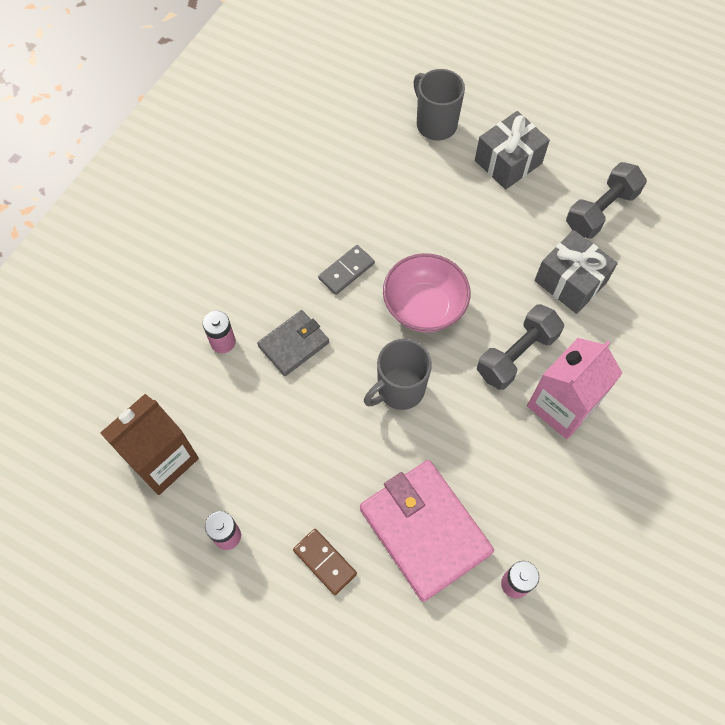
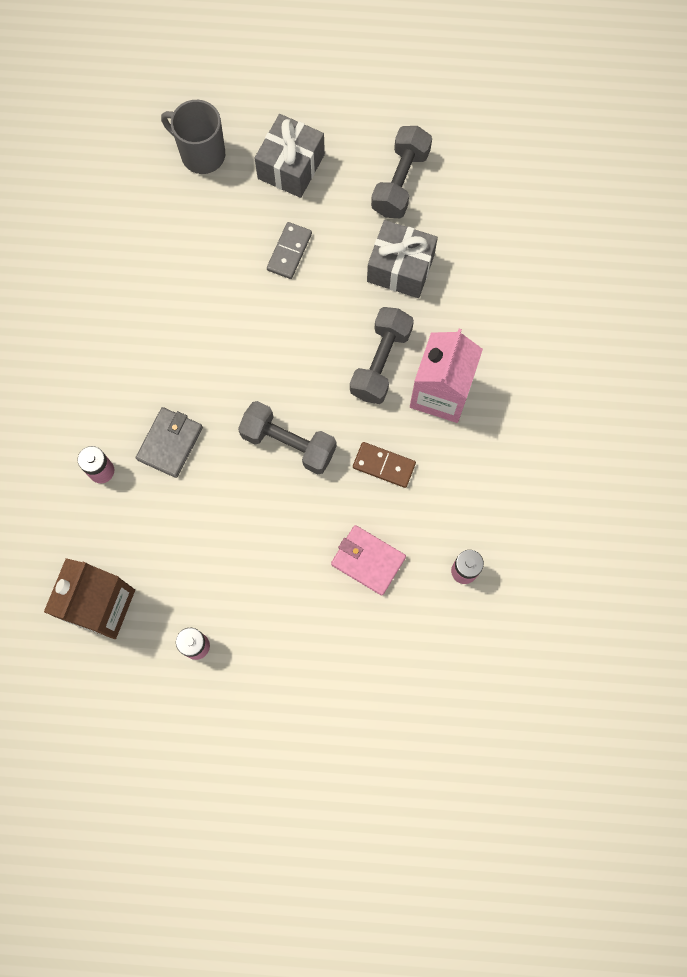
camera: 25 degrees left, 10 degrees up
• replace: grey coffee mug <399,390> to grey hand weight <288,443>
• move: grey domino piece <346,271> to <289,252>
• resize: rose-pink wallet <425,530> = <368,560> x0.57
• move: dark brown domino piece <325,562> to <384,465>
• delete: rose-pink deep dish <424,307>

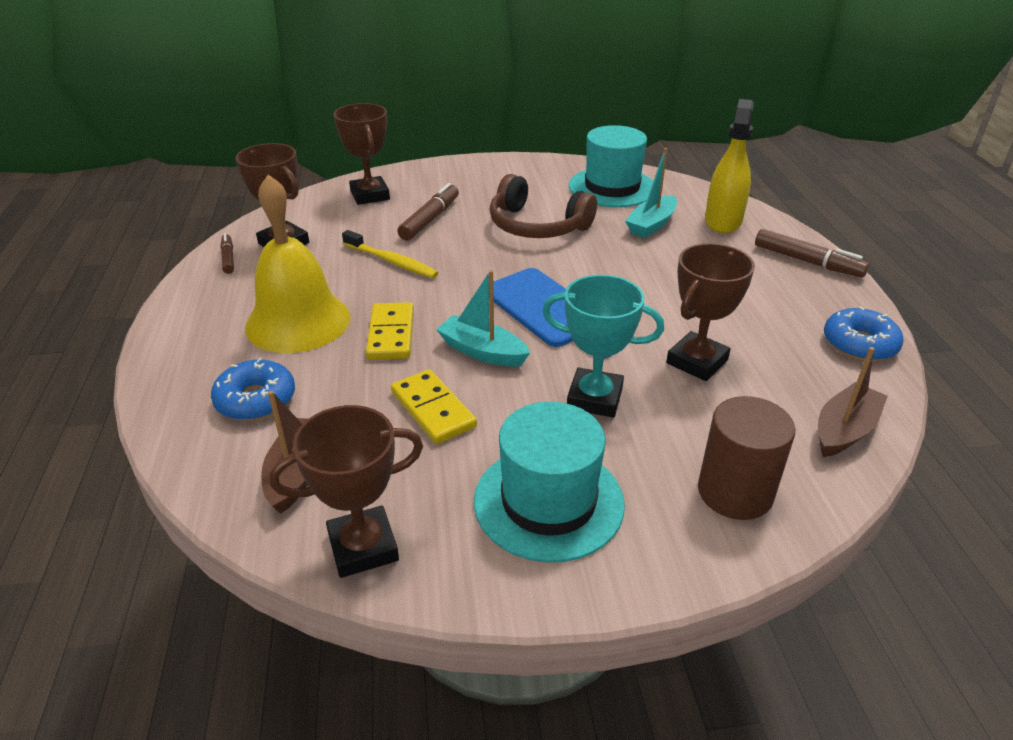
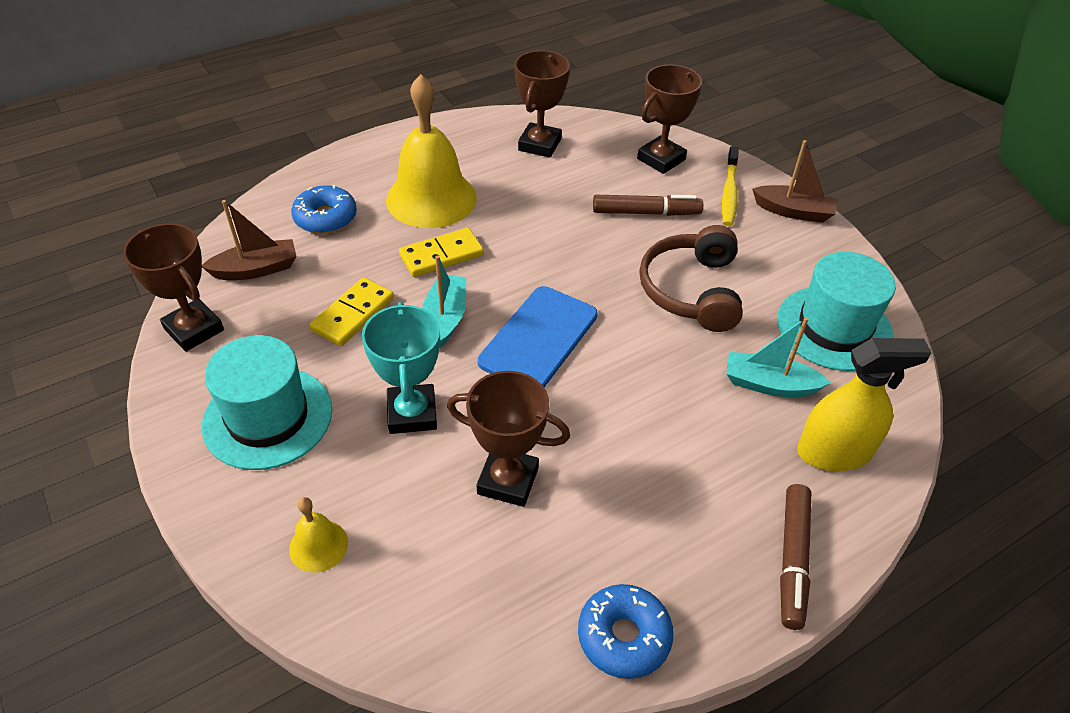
camera: 65 degrees right, 10 degrees up
• replace: dark brown cylinder <735,492> to golden bell <318,545>
• move: golden dental brush <392,261> to <729,193>
• move: dark brown toy boat <844,430> to <793,211>
• delete: dark brown felt pen <228,258>

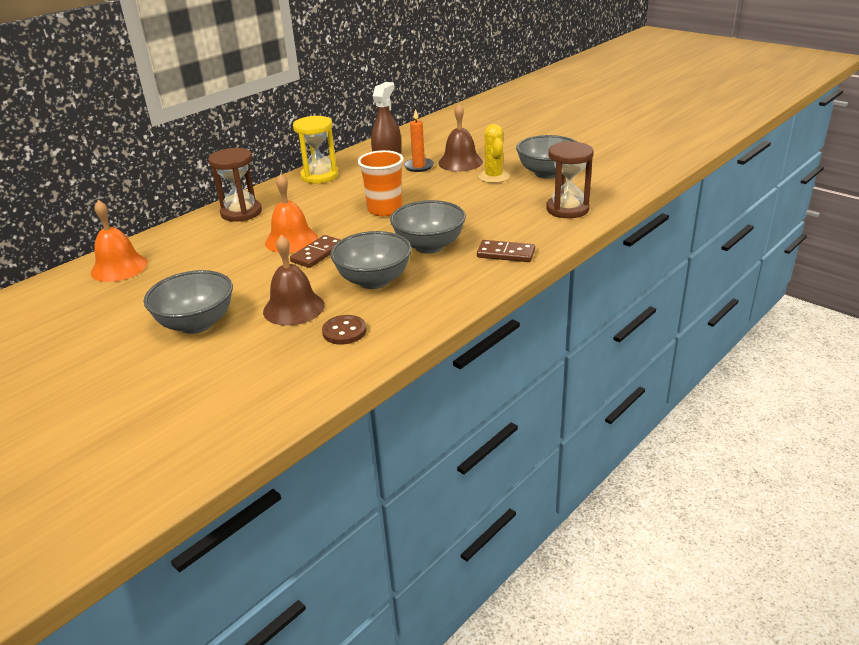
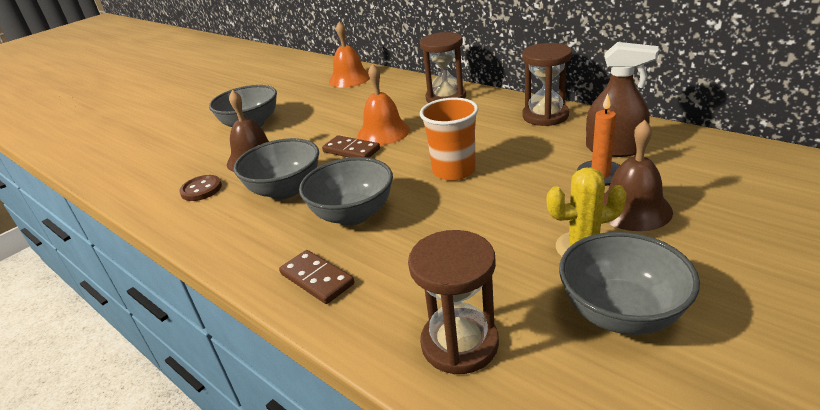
camera: 90 degrees right, 0 degrees up
• rotate: dark brown domino piece <506,254> = <317,279> 60 degrees counterclockwise
• recolor: golden sandglass <319,176> to dark brown sandglass <545,116>

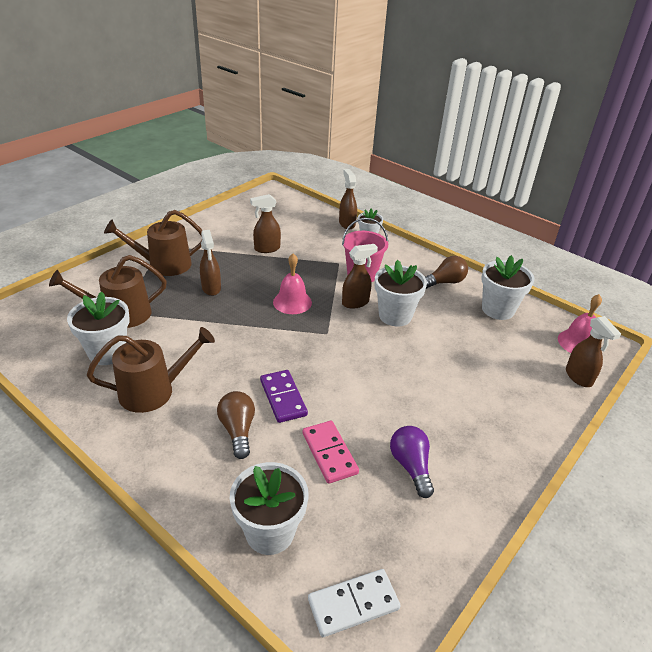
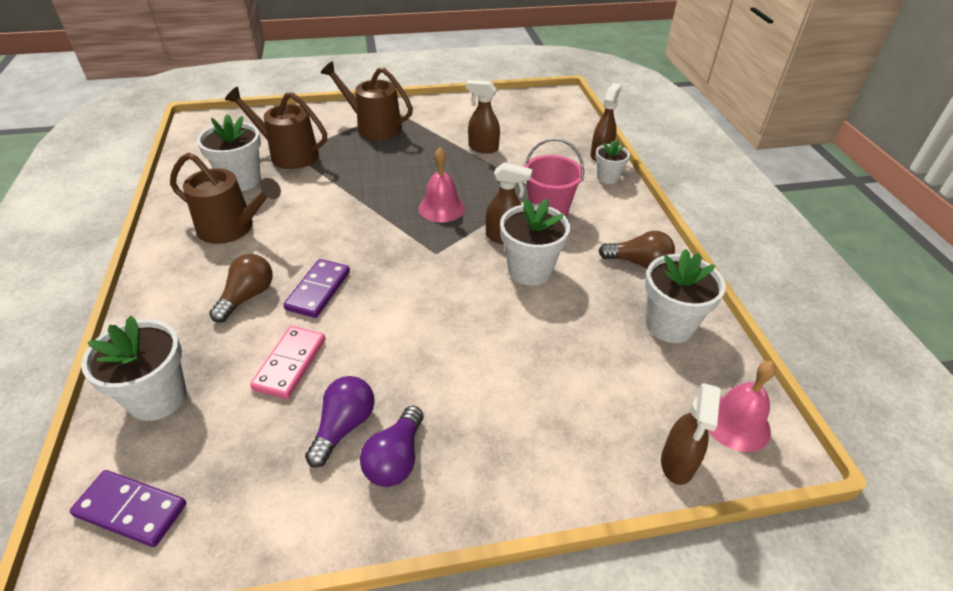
camera: 40 degrees right, 5 degrees up
• recolor: pure white domino piece <353,604> to violet domino piece <131,510>
• insert: violet light bulb <395,459>
• delete: dark brown spray cleaner <211,288>

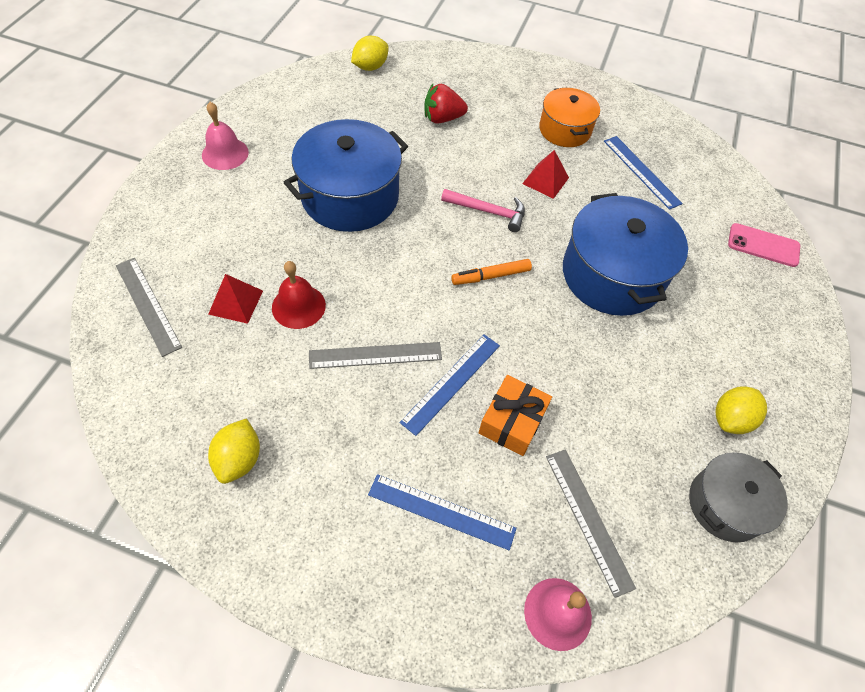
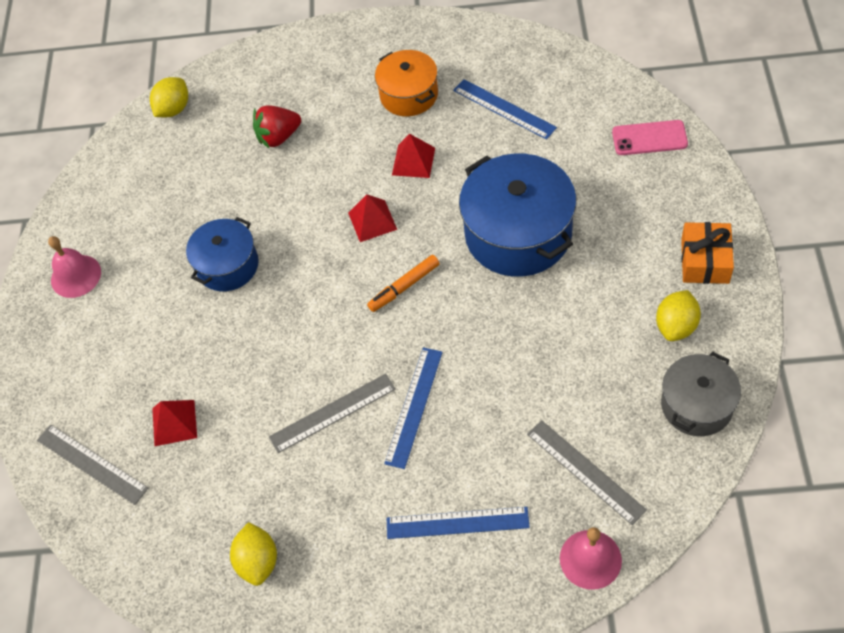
camera: 10 degrees left, 0 degrees up
• resize: blue pot <350,196> = <227,265> x0.60
• replace: rose-pink carpenter's hammer <488,212> to scarlet pyramid <372,221>
• move: orange present <512,421> to <705,261>
• delete: scarlet bell <298,306>

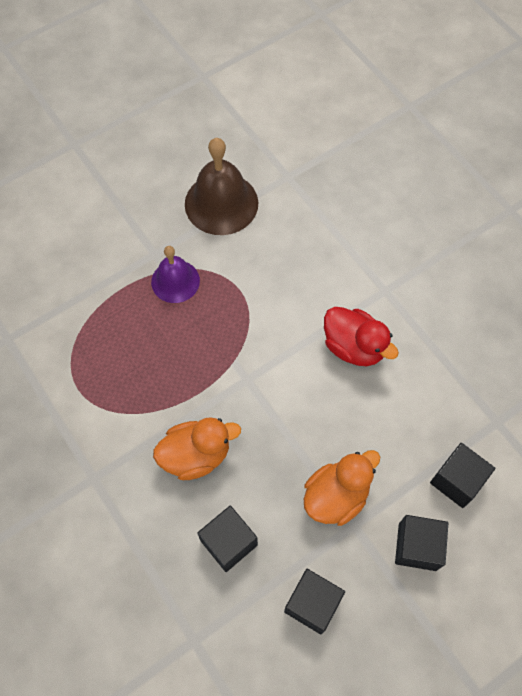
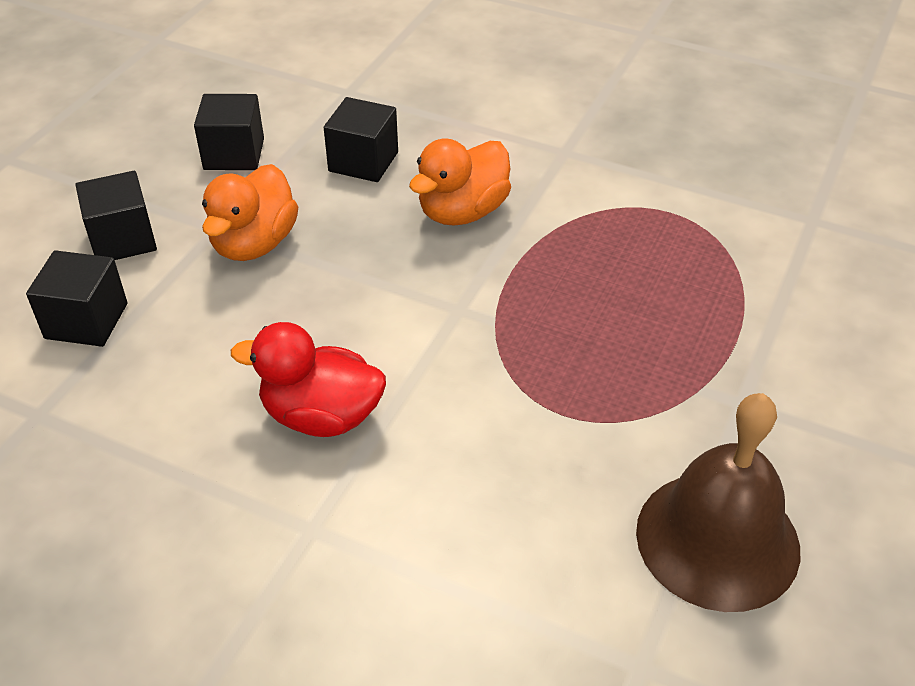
camera: 150 degrees right, 20 degrees down
• delete: violet bell <175,281>

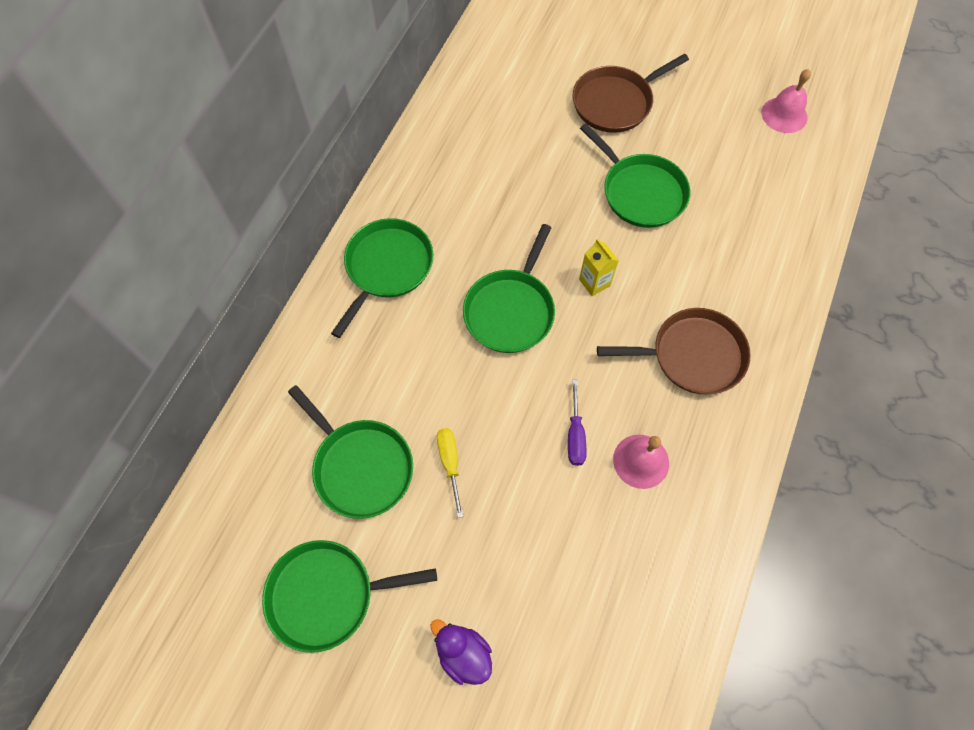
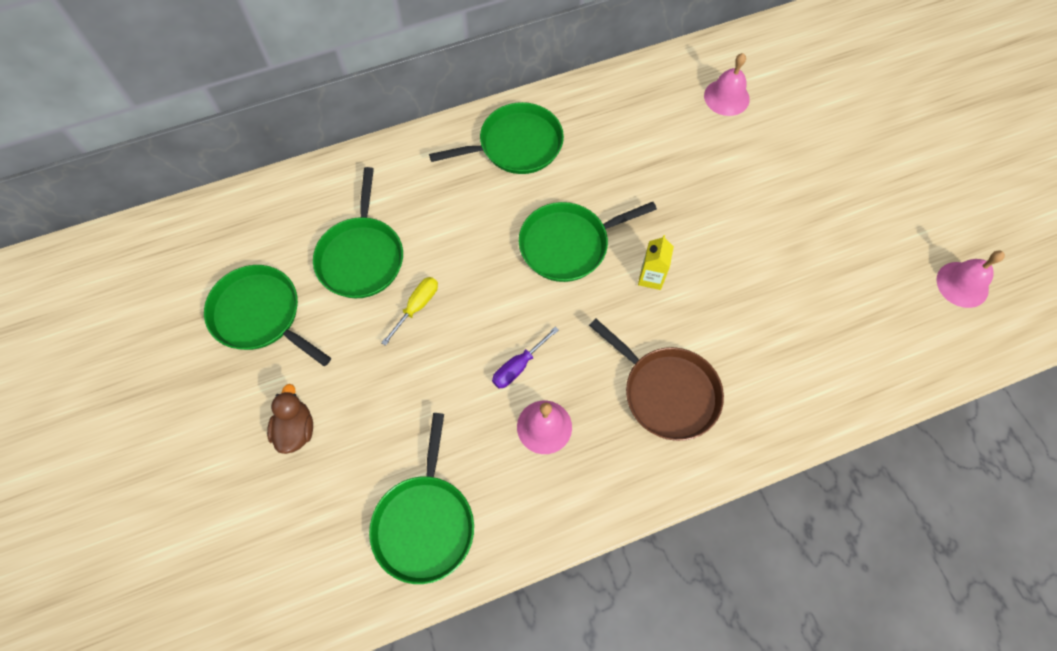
camera: 45 degrees right, 0 degrees up
• recolor: violet toy duck <463,654> to dark brown toy duck <296,429>
• move: emerald pan <640,192> to <424,523>
• insert: rose-pink bell <726,97>
• delete: dark brown pan <615,102>

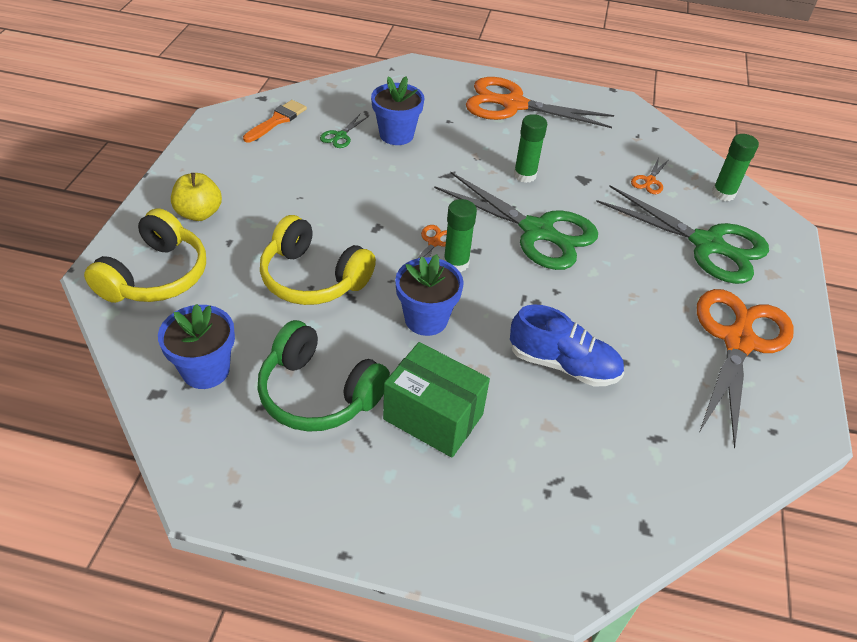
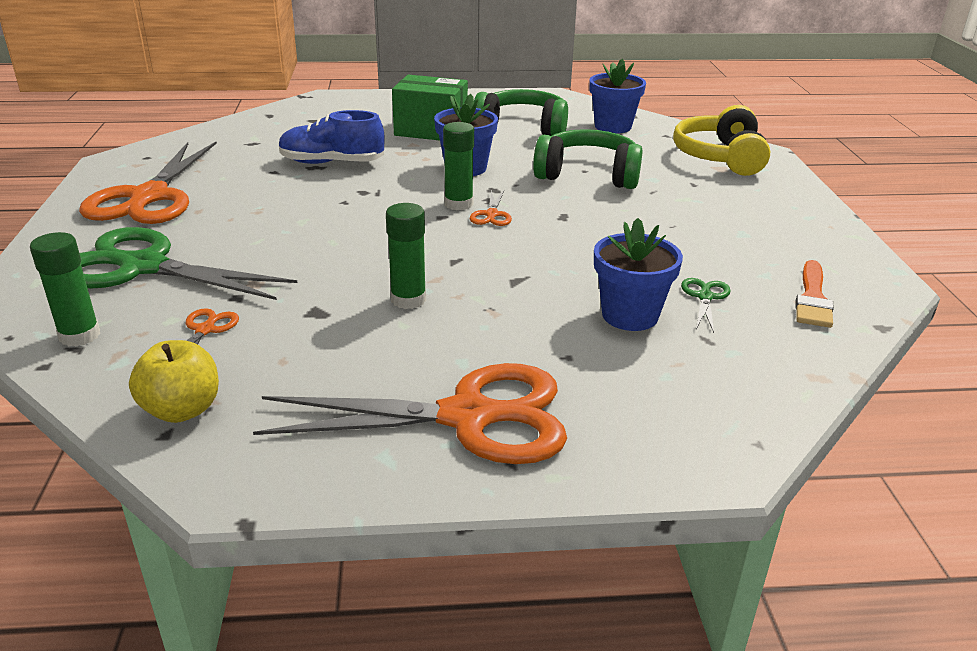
camera: 165 degrees right, 15 degrees down
• move: golden apple fruit <199,213> to <182,410>
• recolor: golden headphones <313,278> to emerald headphones <588,175>
• delete: emerald pair of scissors <538,232>

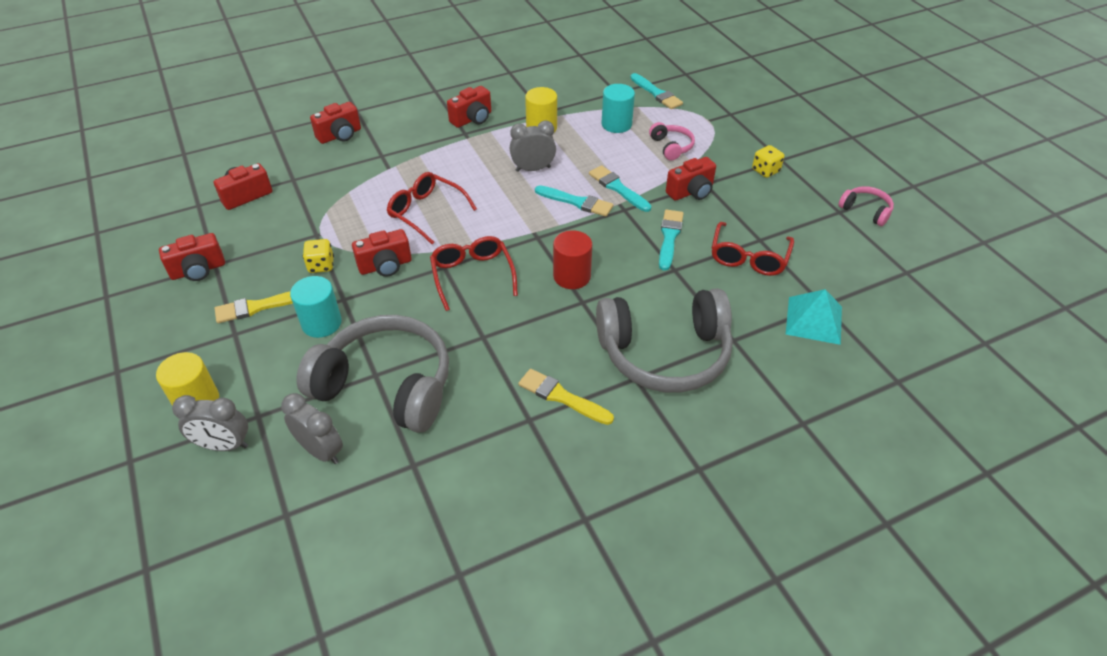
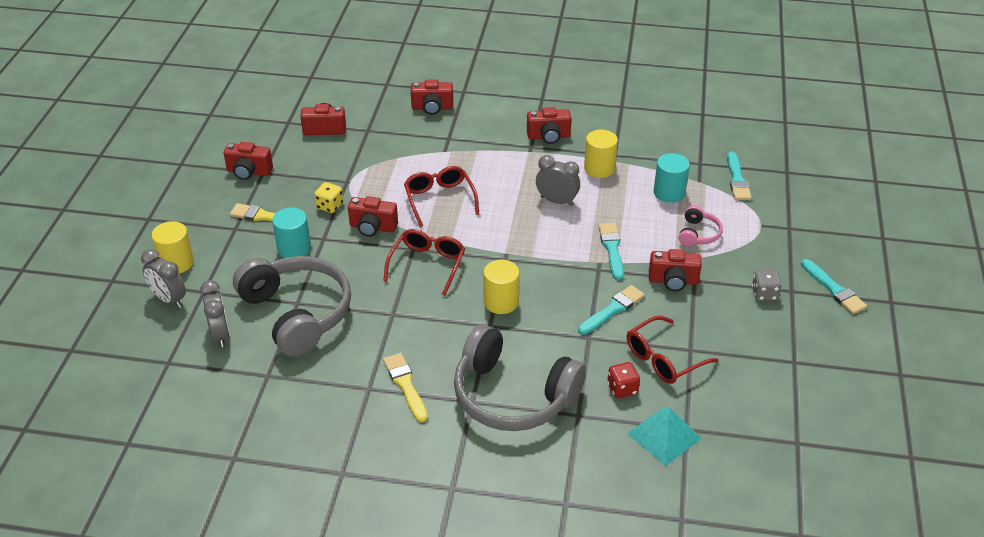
camera: 35 degrees right, 5 degrees down
• recolor: scarlet cylinder <572,276> to golden cylinder <501,302>
• insert: scarlet game die <622,389>
• recolor: golden game die <765,171> to grey game die <764,294>
• move: turquoise brush <577,202> to <834,289>
• delete: rose-pink headphones <865,211>

